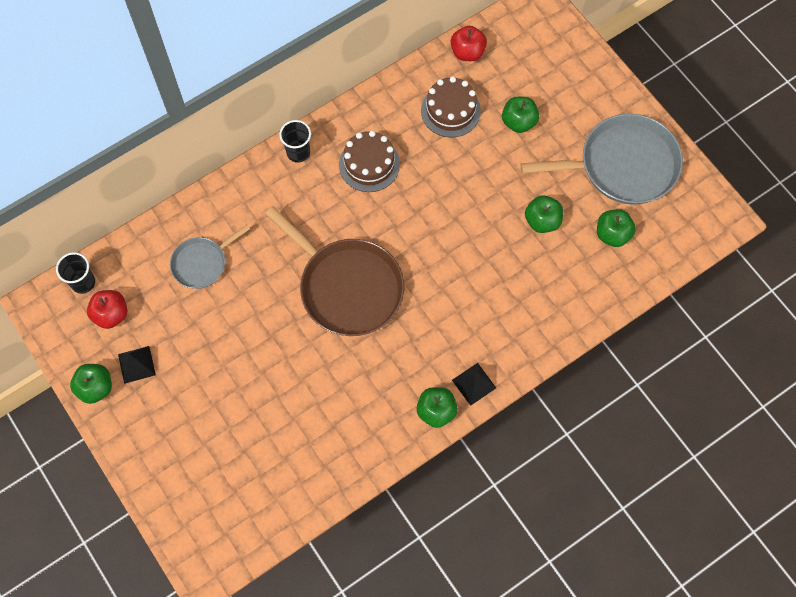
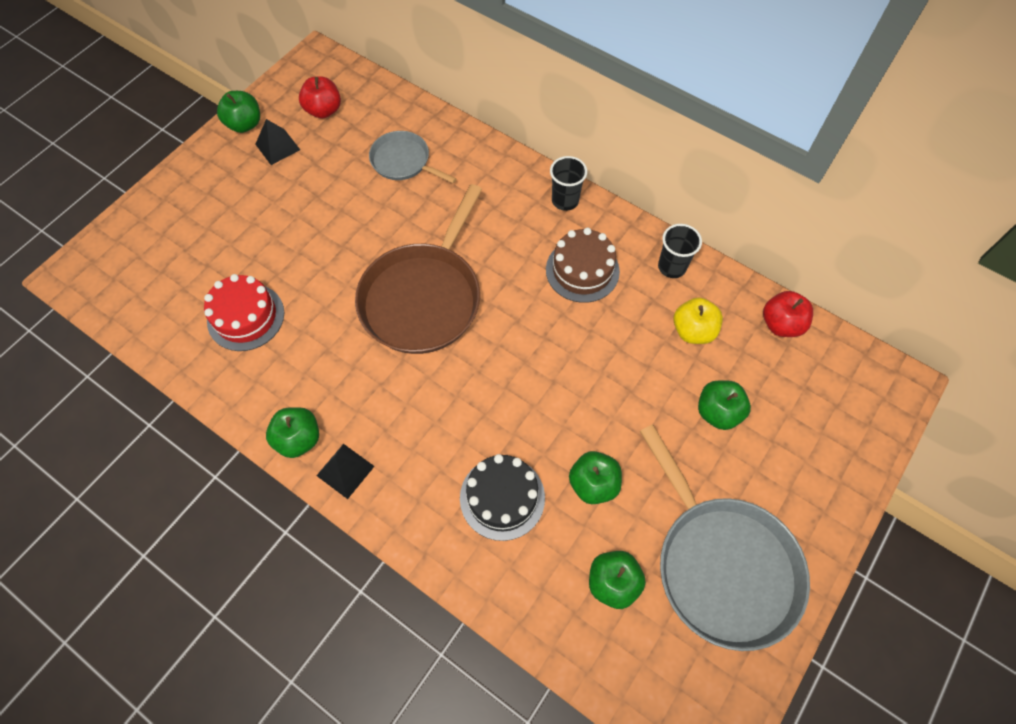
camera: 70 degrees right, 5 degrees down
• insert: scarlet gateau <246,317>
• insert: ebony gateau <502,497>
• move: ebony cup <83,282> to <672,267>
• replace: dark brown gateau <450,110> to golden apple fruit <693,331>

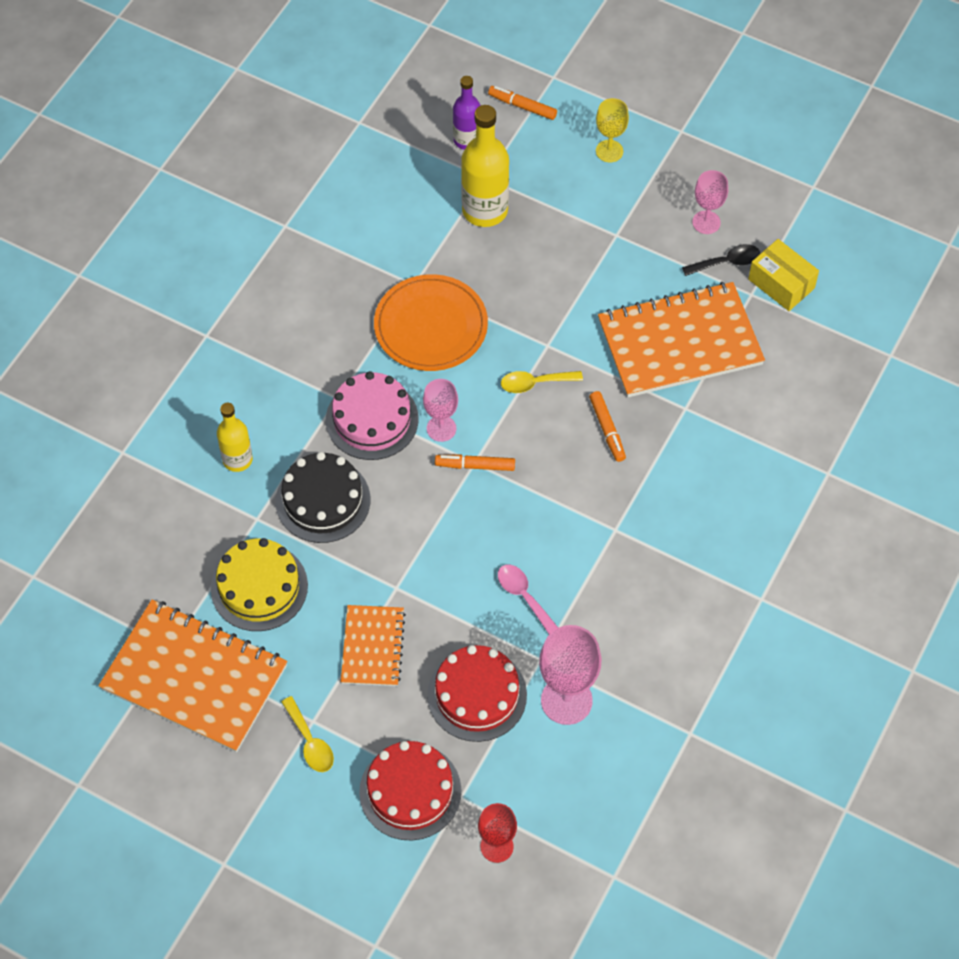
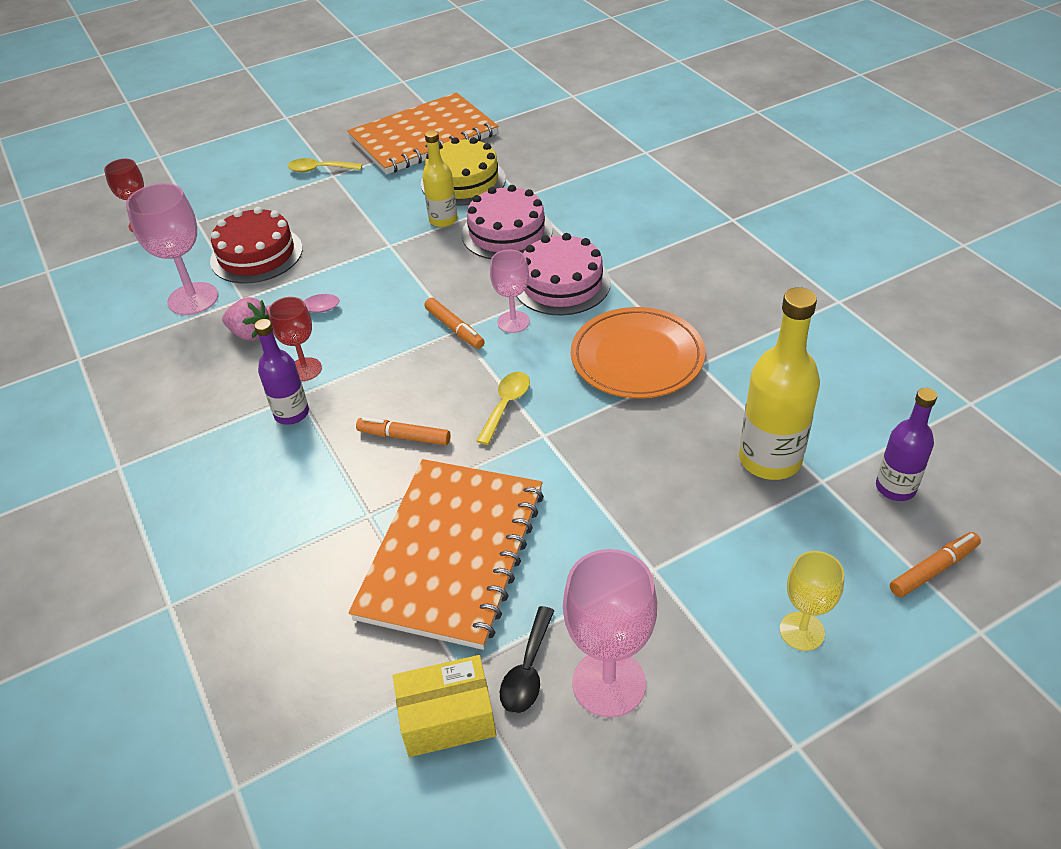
camera: 125 degrees right, 15 degrees down
• insert: rose-pink toy strawberry <250,334>
• insert: violet bottle <291,413>
• insert: scarlet wine glass <305,369>
• move: golden bottle <237,459> to <443,220>
• rotate: orange felt pen <475,465> = <454,329> 105 degrees clockwise
• recolor: ebony gateau <323,500> to rose-pink gateau <507,232>
• resize: rose-pink wine glass <706,222> = <609,683> x1.62
• delete: orange notebook <372,647>
• delete: scarlet gateau <410,791>

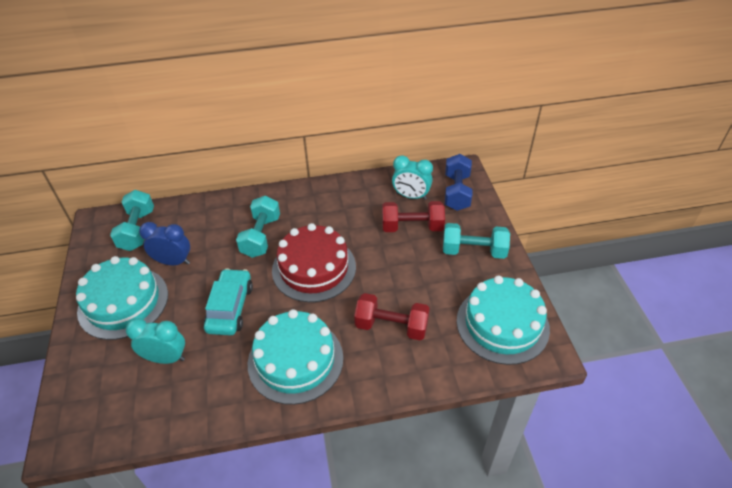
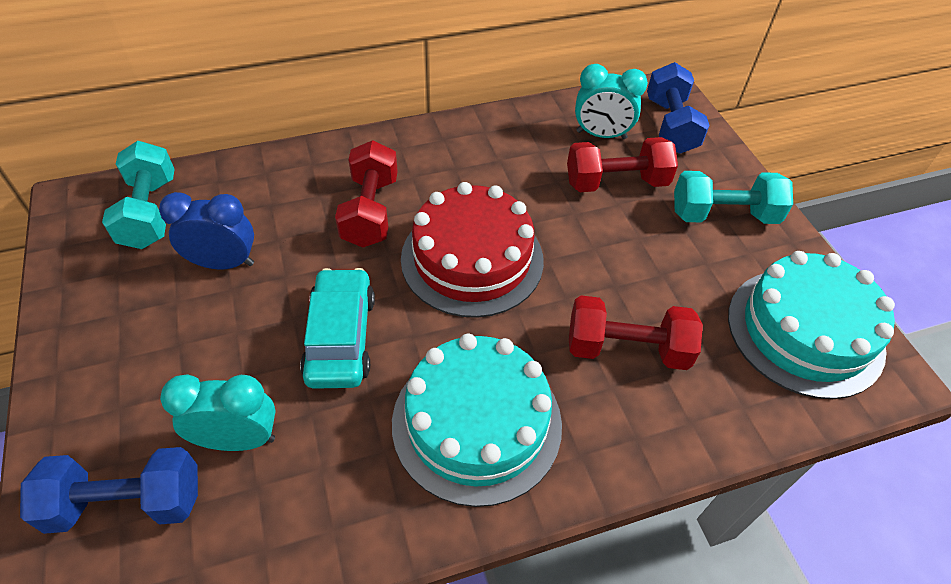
camera: 10 degrees left, 5 degrees up
• insert: blue hand weight <127,502>
• recolor: turquoise hand weight <261,236> to scarlet hand weight <370,211>
• delete: turquoise gateau <123,302>

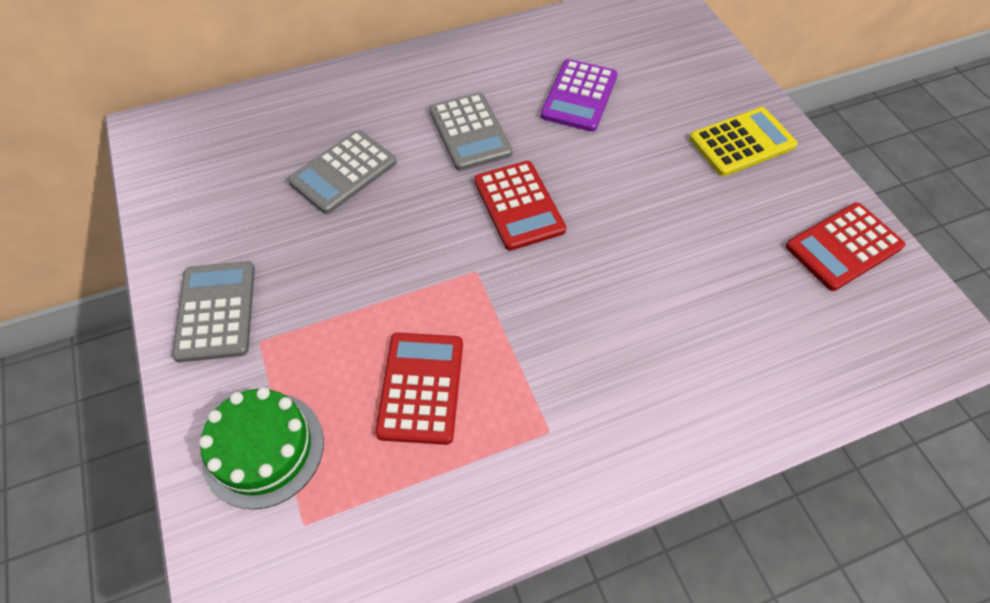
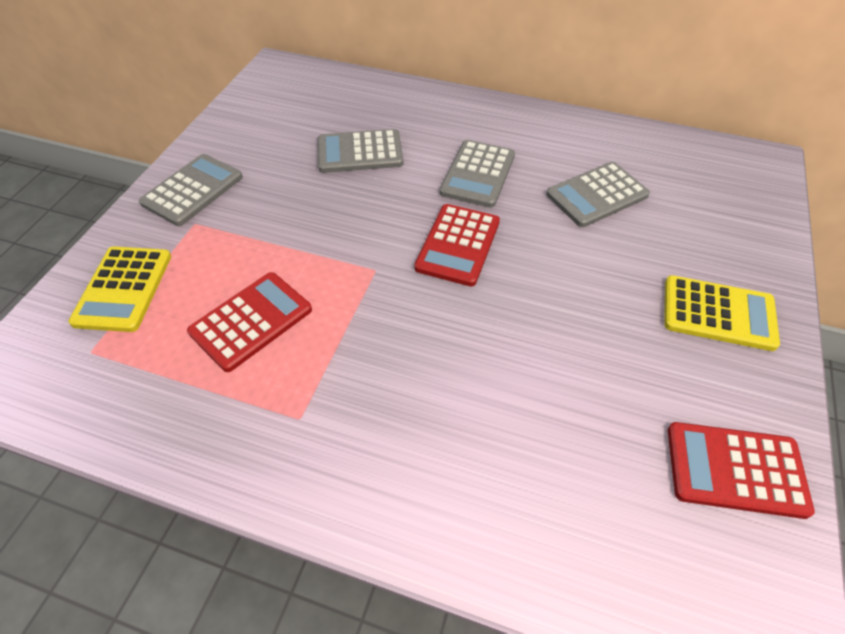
camera: 40 degrees right, 5 degrees down
• replace: emerald gateau <263,449> to golden adding machine <123,289>
• recolor: violet adding machine <579,96> to grey adding machine <597,195>

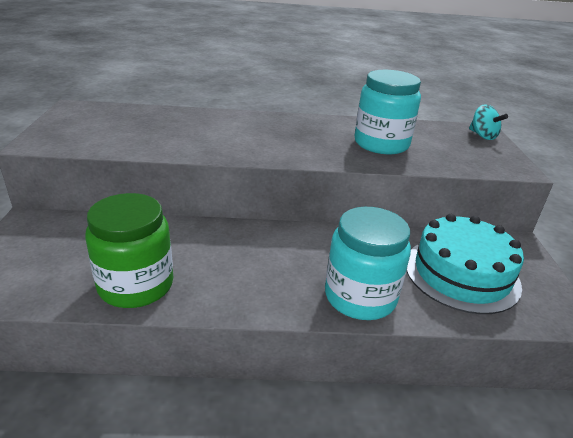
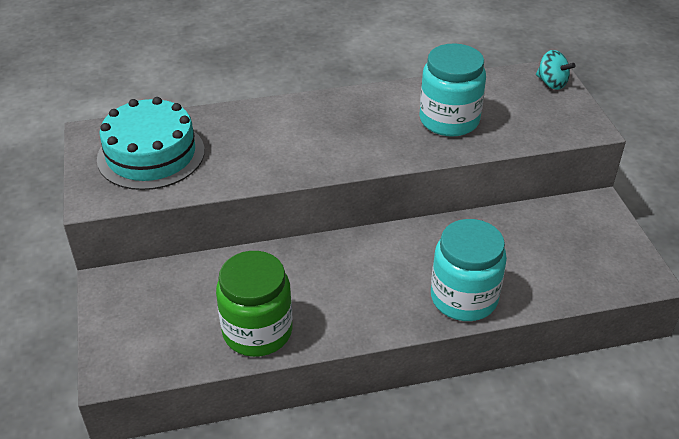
camera: 10 degrees left, 10 degrees up
• move: turquoise gateau <461,274> to <151,154>

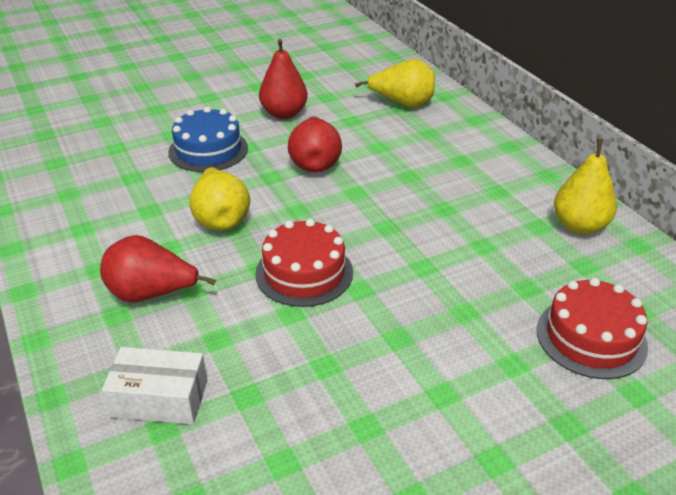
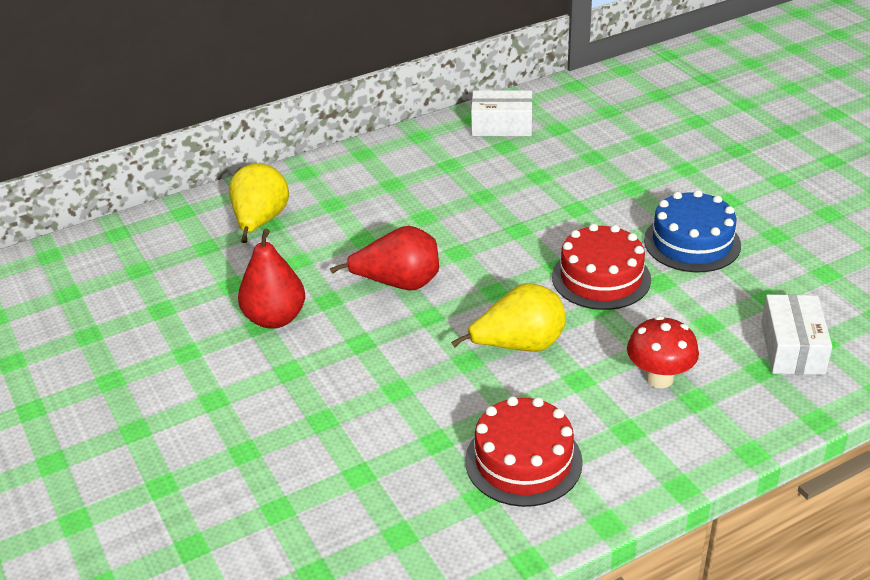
camera: 90 degrees left, 0 degrees up
• move: scarlet gateau <591,337> to <523,461>
• replace: golden toy pear <579,226> to pure white parcel <502,126>
• replace: scarlet toy pear <152,294> to scarlet toadstool <659,378>
• move: blue gateau <208,150> to <692,242>

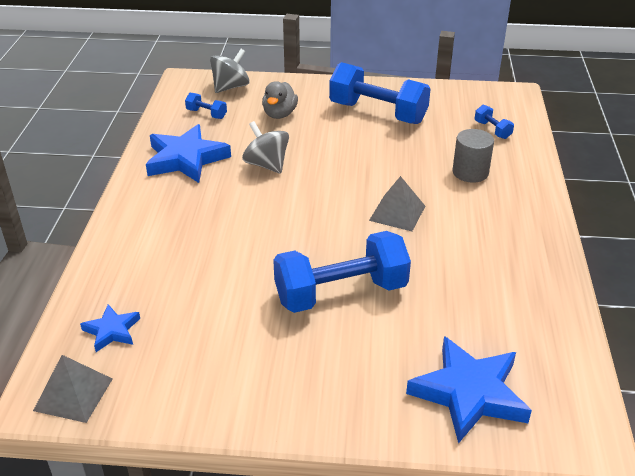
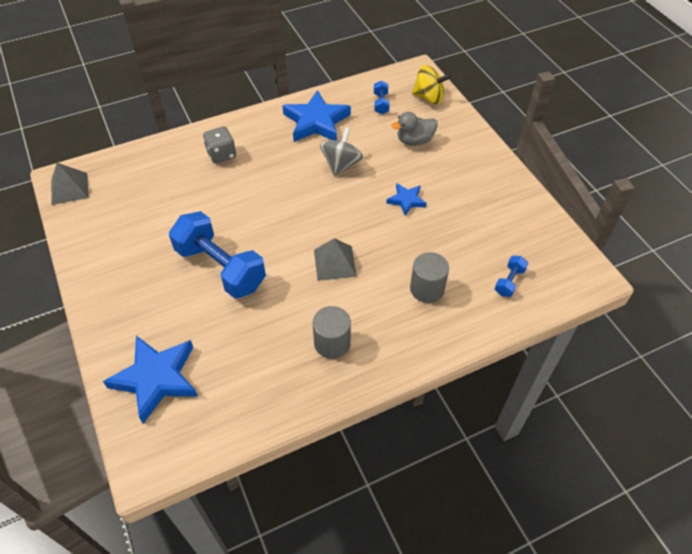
camera: 60 degrees right, 15 degrees up
• insert: grey game die <221,154>
• insert: grey cylinder <332,343>
• move: blue star shape <112,331> to <406,200>
• recolor: grey whirligig <230,87> to golden whirligig <429,98>
• delete: blue hand weight <378,113>

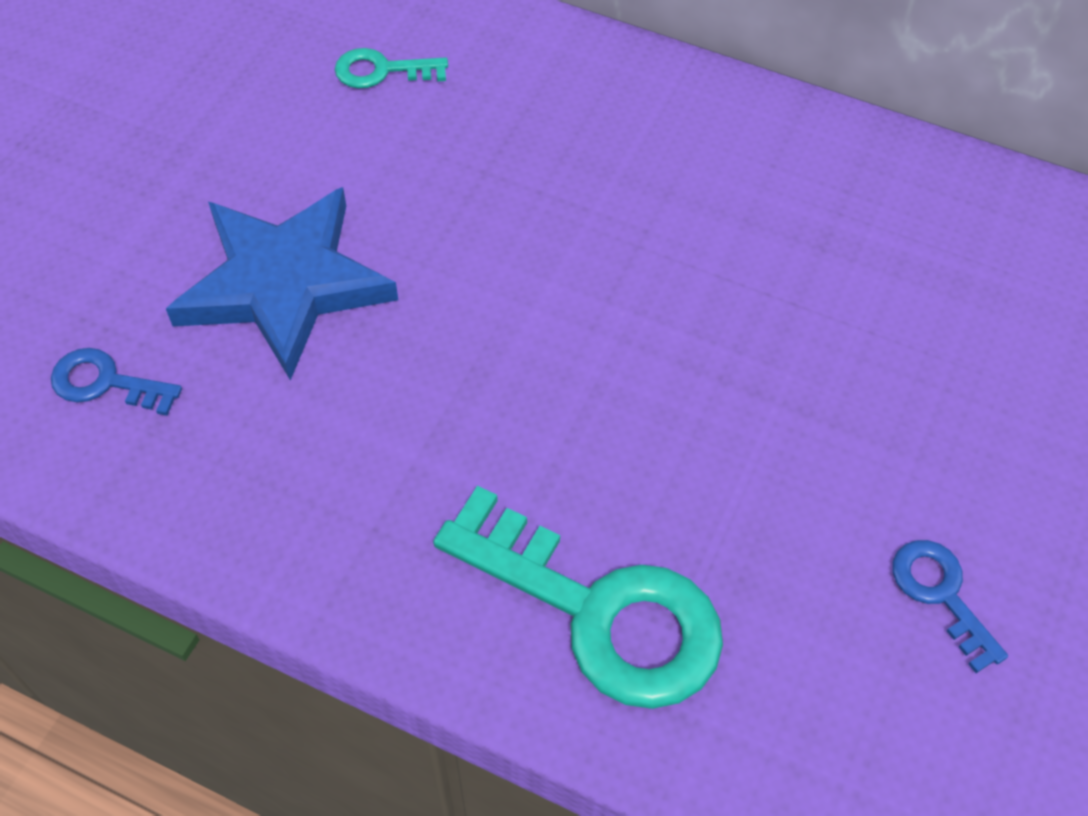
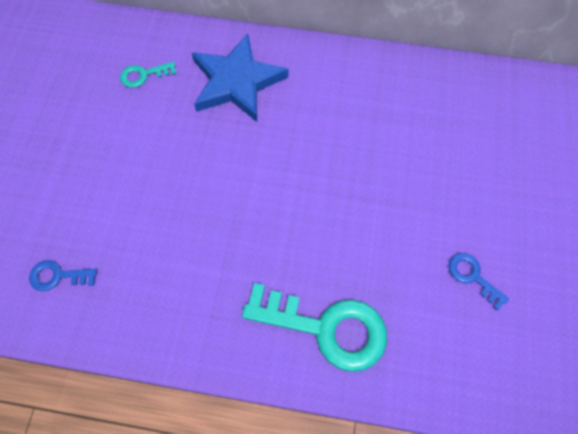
camera: 15 degrees left, 10 degrees up
• move: blue star shape <284,284> to <237,82>

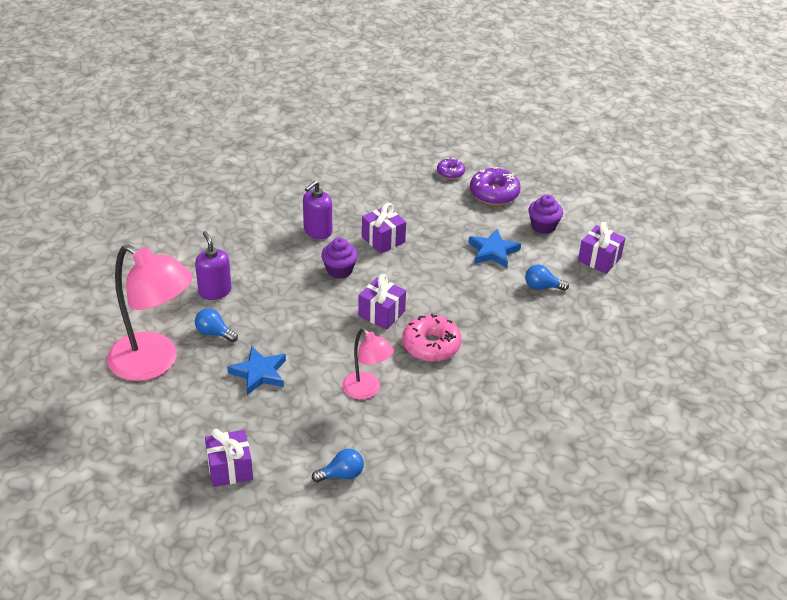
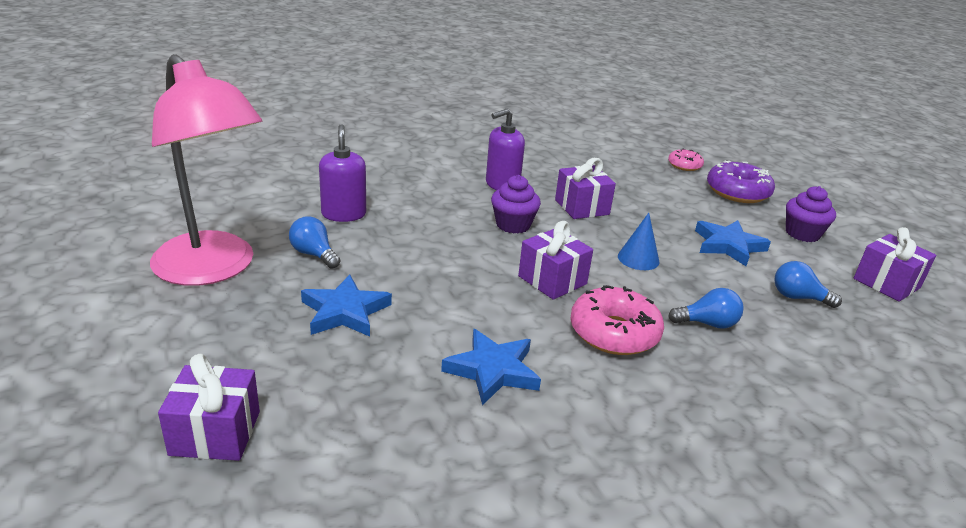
camera: 15 degrees right, 10 degrees down
• replace: rose-pink lamp <366,391> to blue star shape <493,370>
• insert: blue solid cone <638,259>
• recolor: violet donut <450,172> to rose-pink donut <684,165>
• move: blue light bulb <342,475> to <707,324>

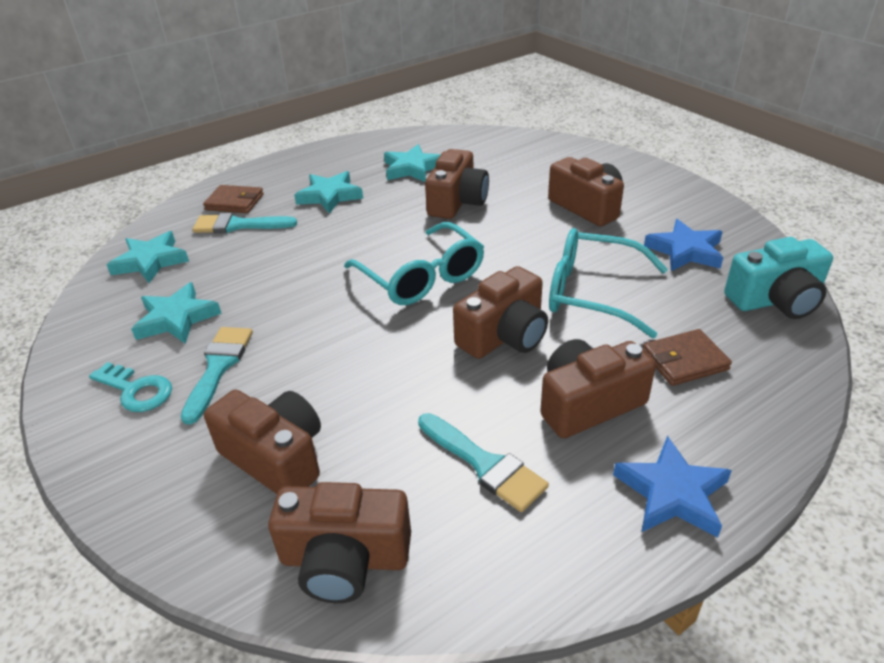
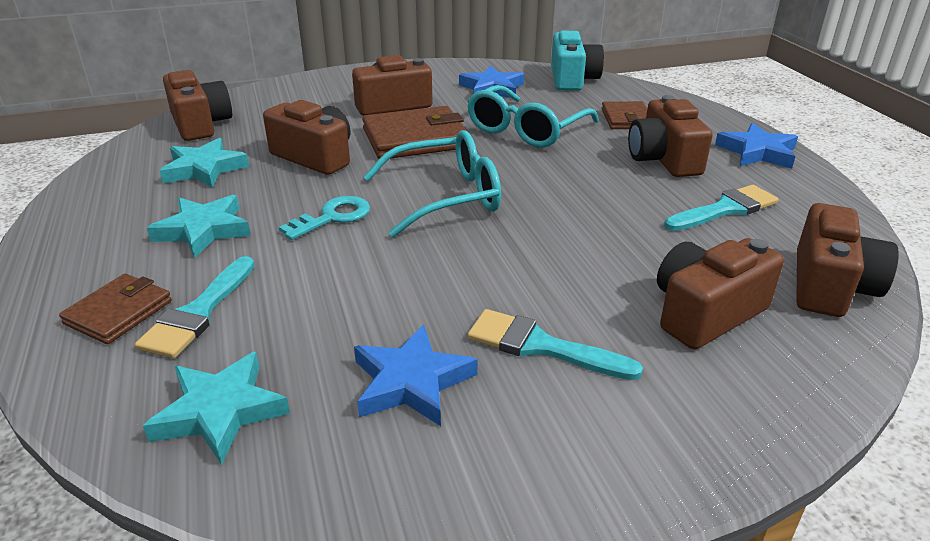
camera: 75 degrees left, 5 degrees down
• move: dark brown camera <504,335> to <200,124>
• move: turquoise door key <136,390> to <332,217>
• recolor: turquoise star shape <177,318> to blue star shape <411,382>
• insert: dark brown wallet <415,139>

